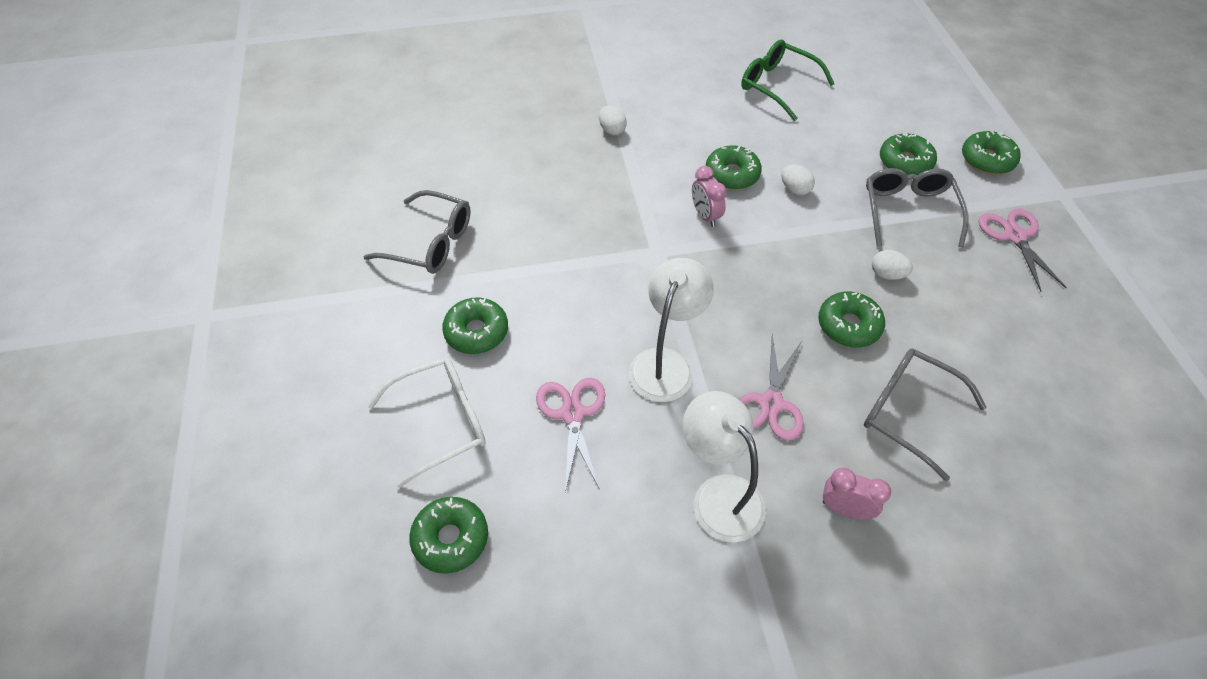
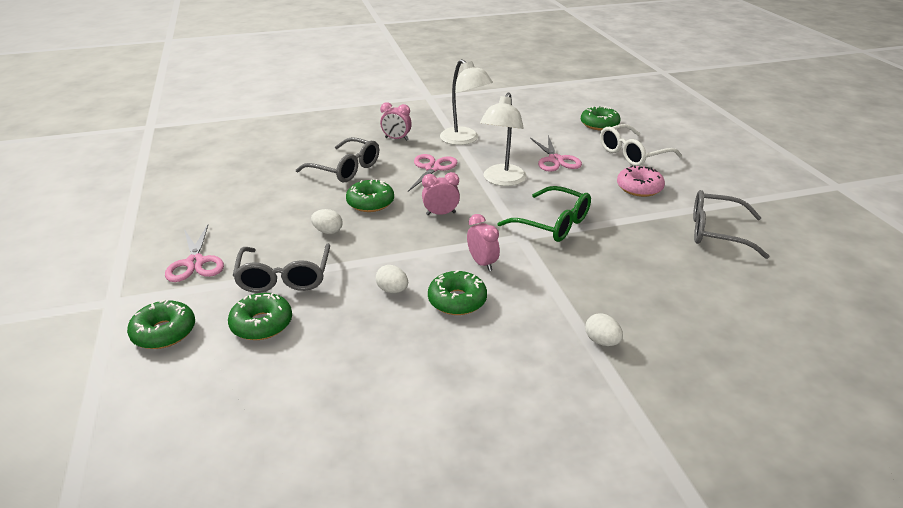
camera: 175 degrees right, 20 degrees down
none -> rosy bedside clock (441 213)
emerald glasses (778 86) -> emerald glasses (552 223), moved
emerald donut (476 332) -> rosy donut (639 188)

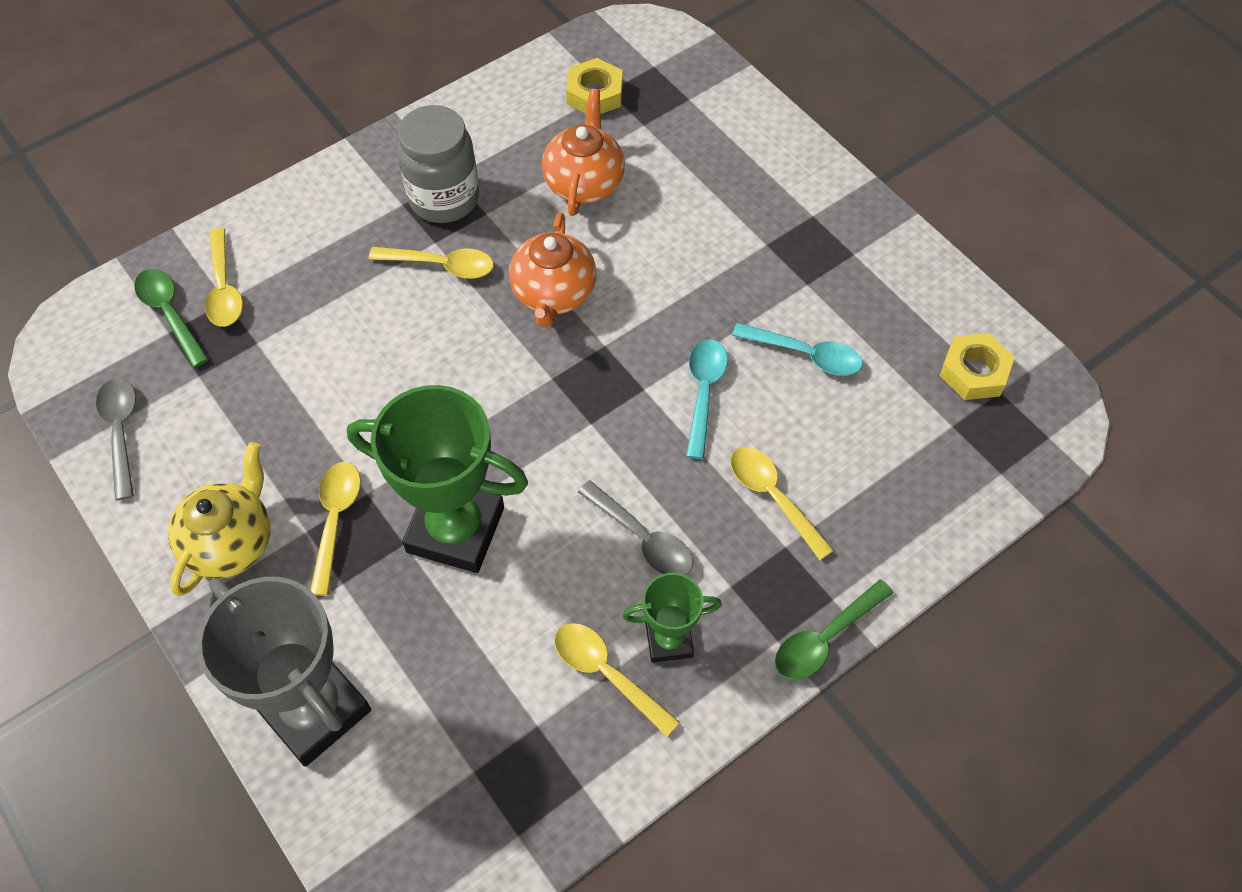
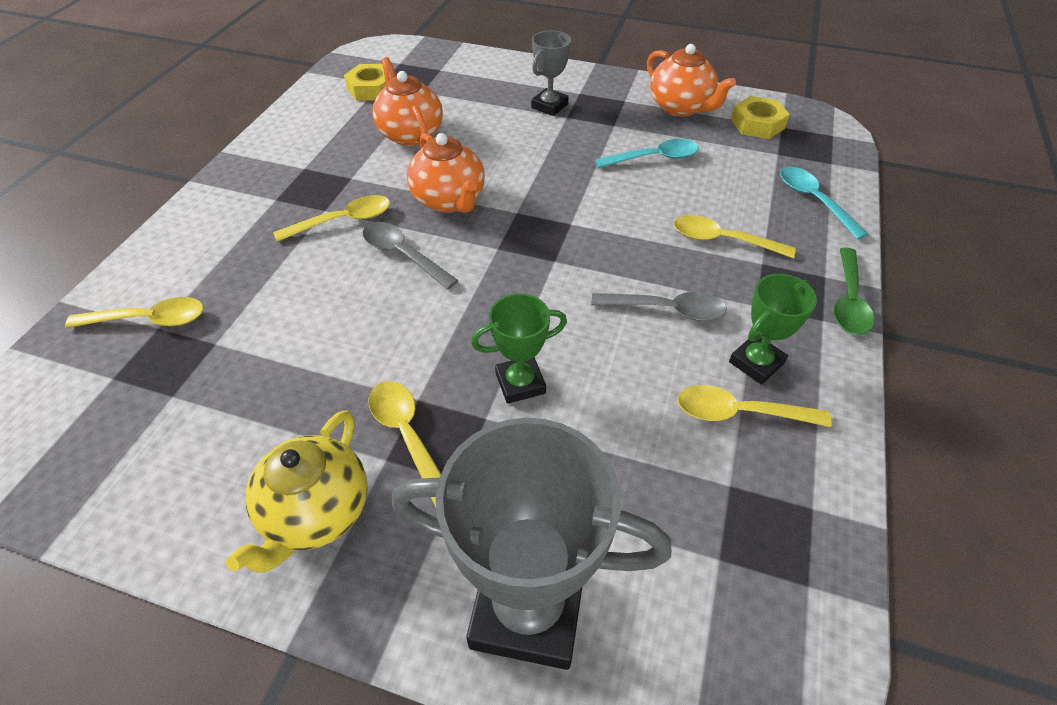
camera: 35 degrees left, 10 degrees down
yellow teaspoon (224 288) -> yellow teaspoon (149 320), 45 degrees counterclockwise
yellow teapot (231 542) -> yellow teapot (316 513), 150 degrees counterclockwise
gray teaspoon (121 432) -> gray teaspoon (403 255), moved
emerald prize cup (455 530) -> emerald prize cup (520 383), x0.52
none -> gray prize cup (549 106)
none -> bright orange teapot (681 107)
aqua teaspoon (704 392) -> aqua teaspoon (813 200), moved
emerald teaspoon (170 313) -> none
gray preserve jar (444 198) -> none

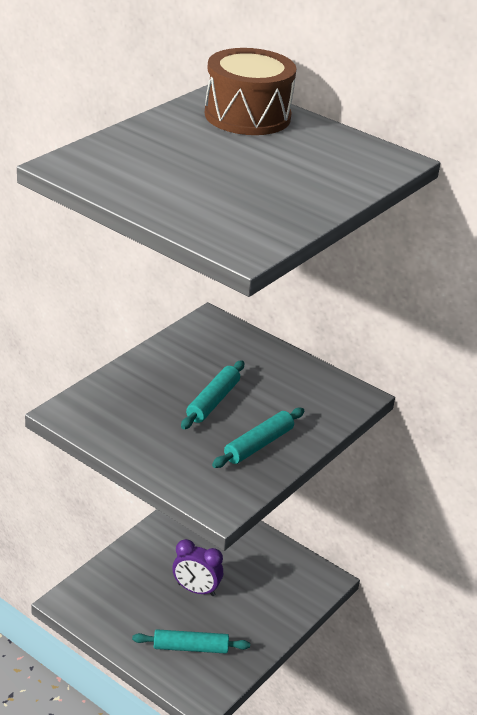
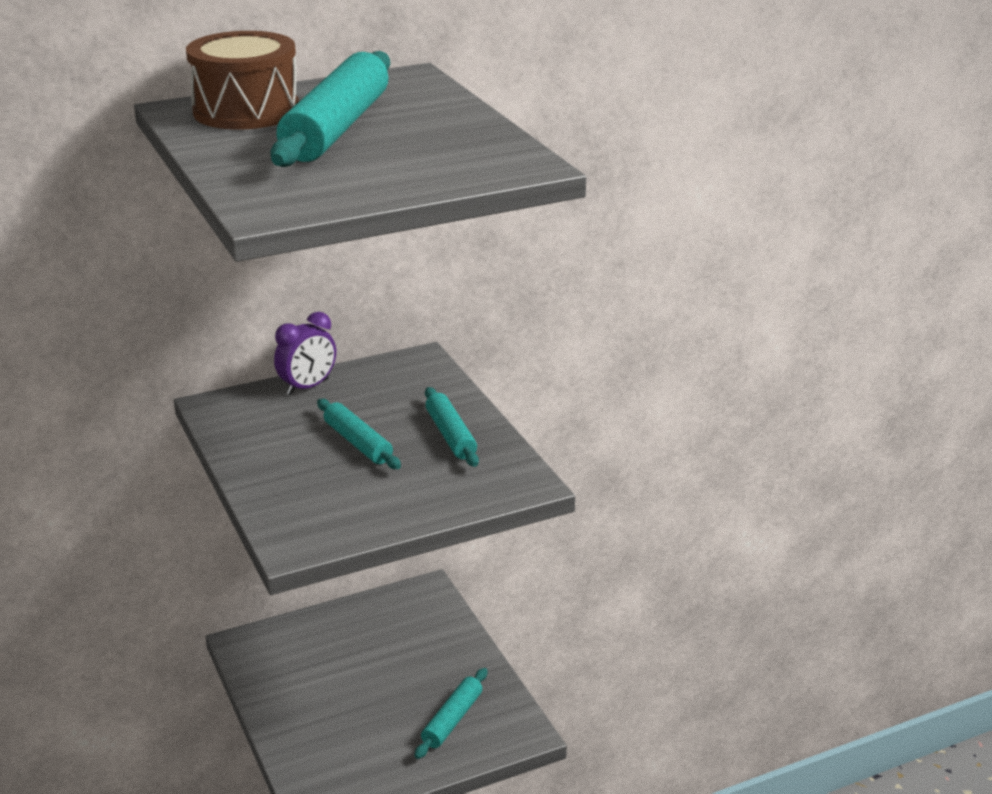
camera: 60 degrees left, 5 degrees down
none -> aqua pastry roller (337 128)
royal purple bedside clock (196 590) -> royal purple bedside clock (308 387), moved

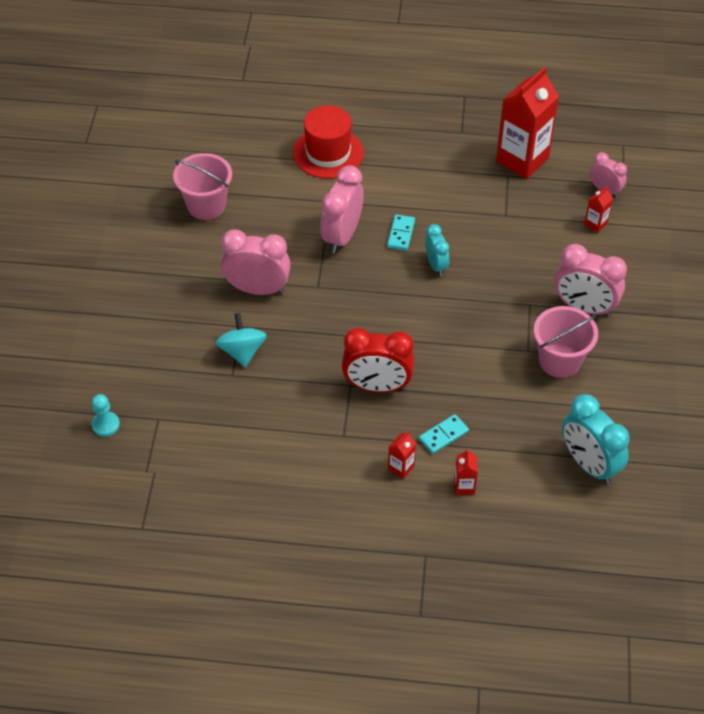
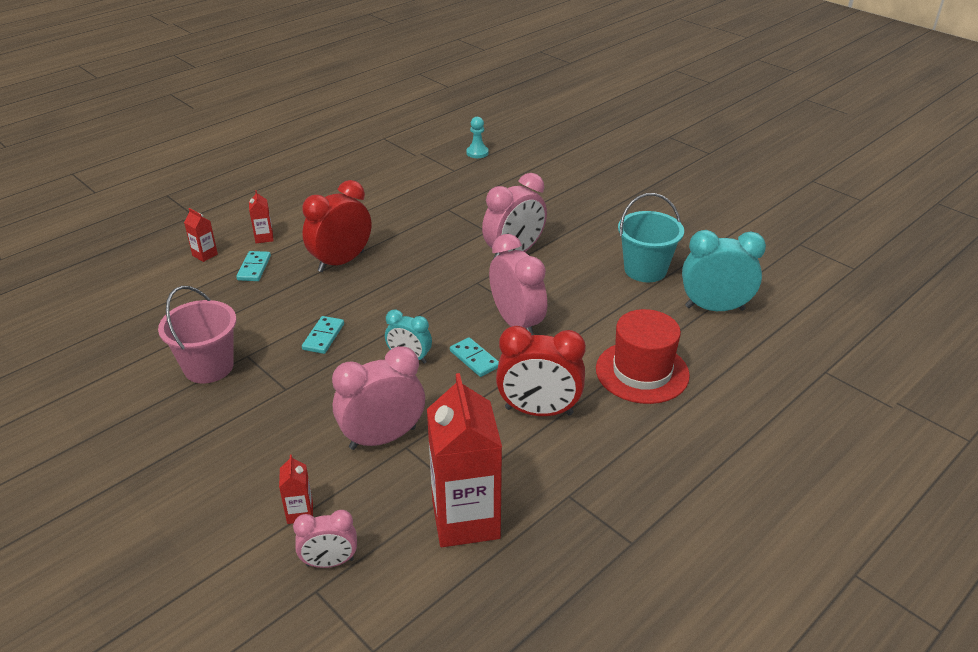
camera: 130 degrees right, 15 degrees down
none -> aqua domino (323 337)
rosy bedside clock (584 307) -> rosy bedside clock (383 438), moved
none -> red bedside clock (539 411)
rosy sand bucket (206 205) -> aqua sand bucket (645 270)
aqua bedside clock (589 464) -> aqua bedside clock (714 308), moved
aqua toy top (242 351) -> none

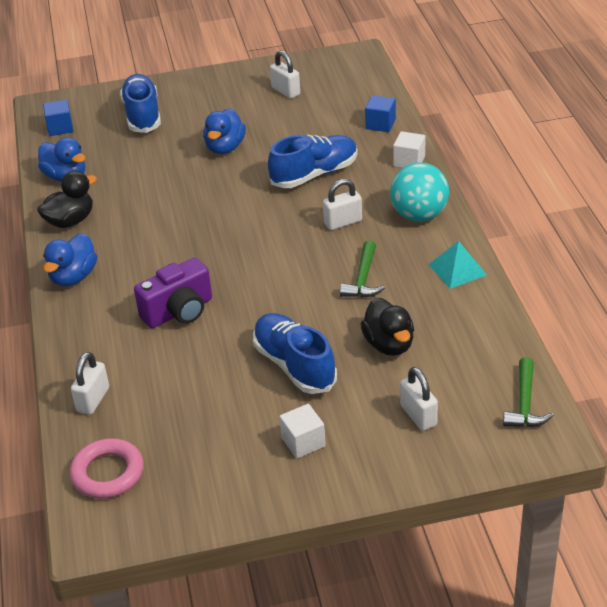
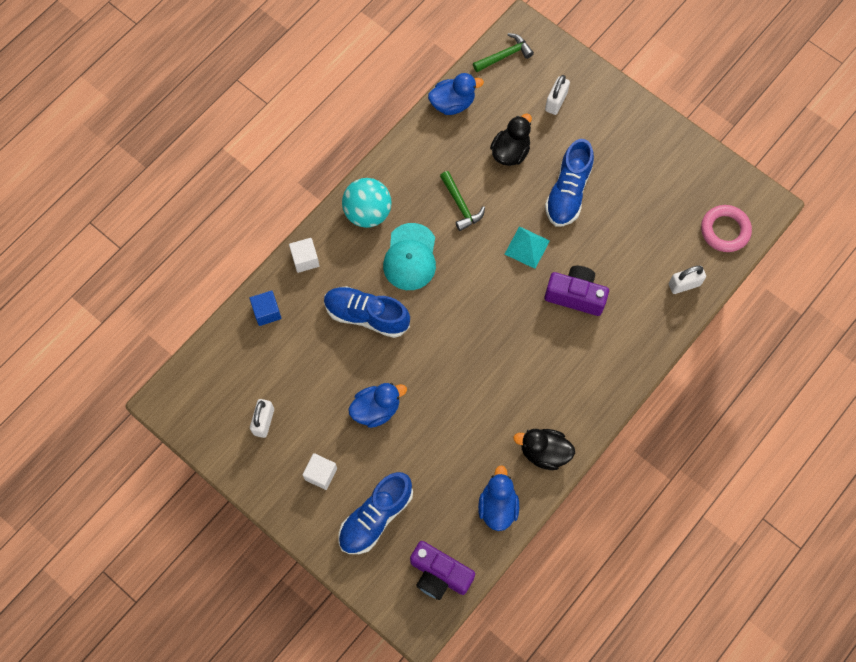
camera: 130 degrees left, 30 degrees up
pure white cube (303 442) -> pure white cube (321 474), moved
pure white padlock (343 222) -> aqua peaked cap (410 257)
blue cube (60 128) -> royal purple camera (439 574)
blue toy duck (73 277) -> blue toy duck (452 103), moved
emerald claw hammer (363 279) -> emerald claw hammer (460 205), 90 degrees clockwise
aqua pyramid (457 269) -> aqua pyramid (527 247), moved

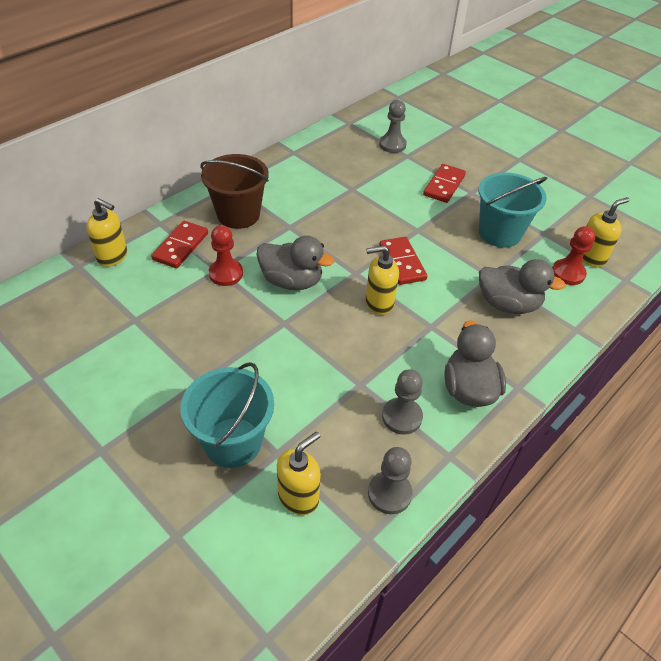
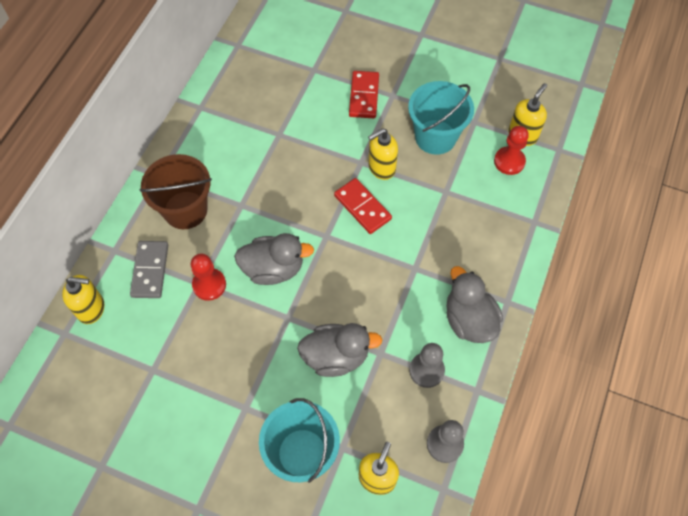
camera: 20 degrees left, 15 degrees up
red domino (180 246) -> gray domino (150 270)
gray toy duck (508 304) -> gray toy duck (336 356), moved
yellow soap pump (379 303) -> yellow soap pump (381 168), moved
gray pawn (392 145) -> none

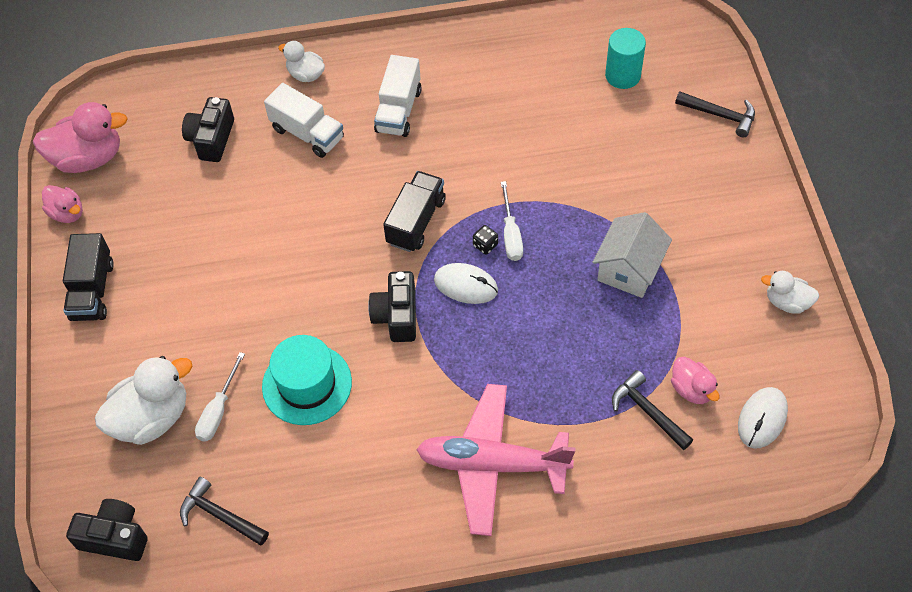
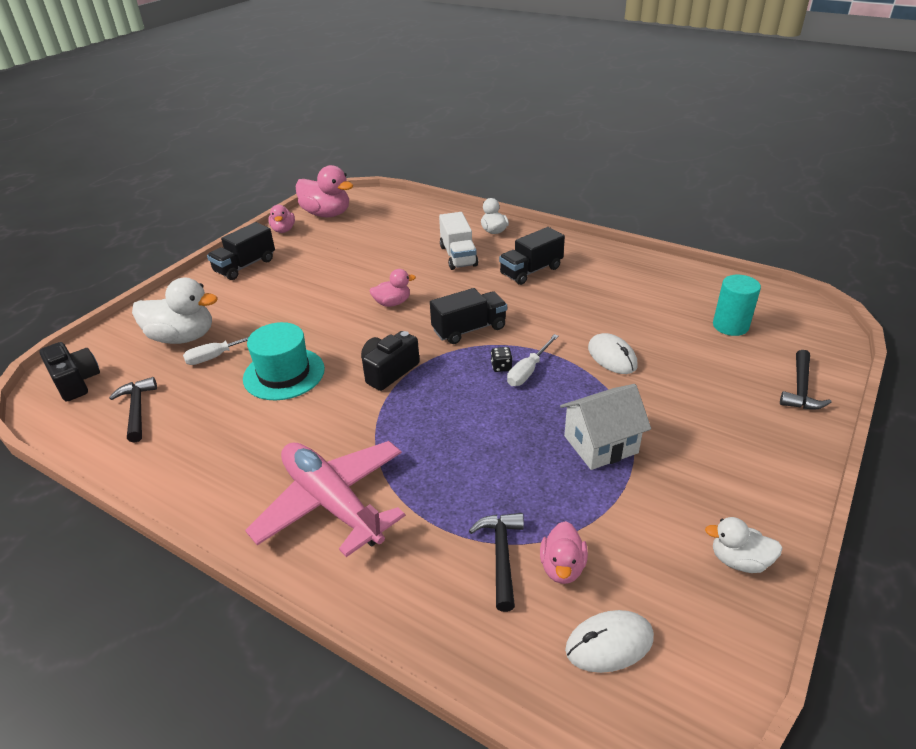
camera: 40 degrees right, 20 degrees down
none -> rosy toy duck (392 303)
pure white truck (398 110) -> black truck (531 271)
pure white mouse (466 285) -> pure white mouse (612 357), moved
pure white toy duck (787 302) -> pure white toy duck (739 560), 45 degrees counterclockwise
black claw hammer (720 115) -> black claw hammer (801 389), 45 degrees clockwise
black camera (211 139) -> none

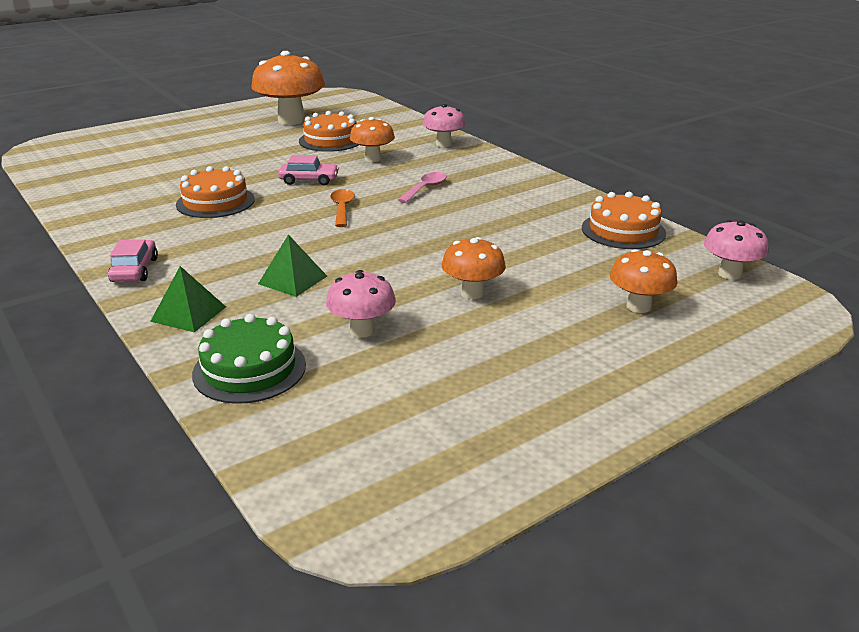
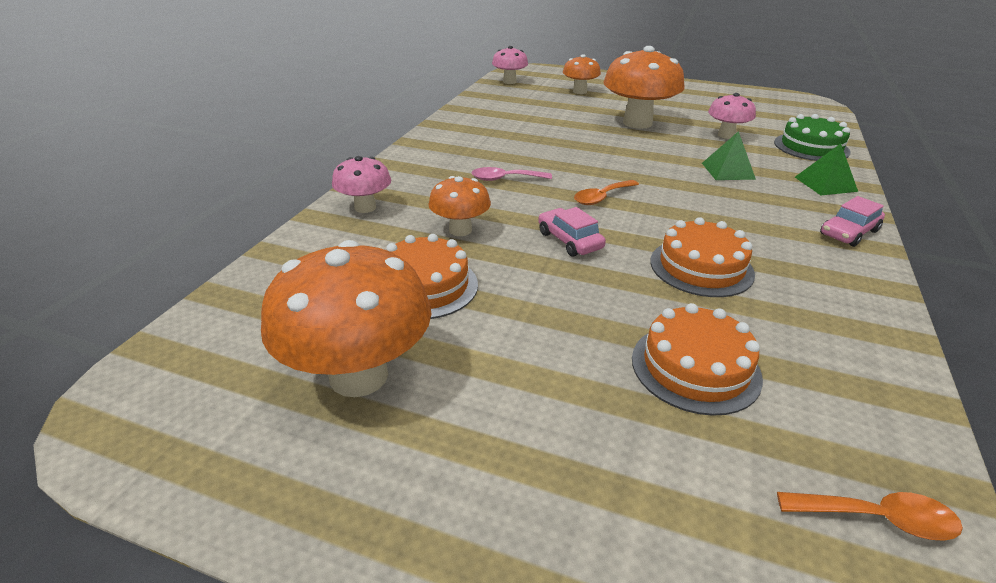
camera: 125 degrees left, 5 degrees up
bright orange toadstool (472 293) -> bright orange toadstool (637 123), x1.81
bright orange layer cake (623 230) -> bright orange layer cake (695 367), moved
none -> bright orange teaspoon (877 518)

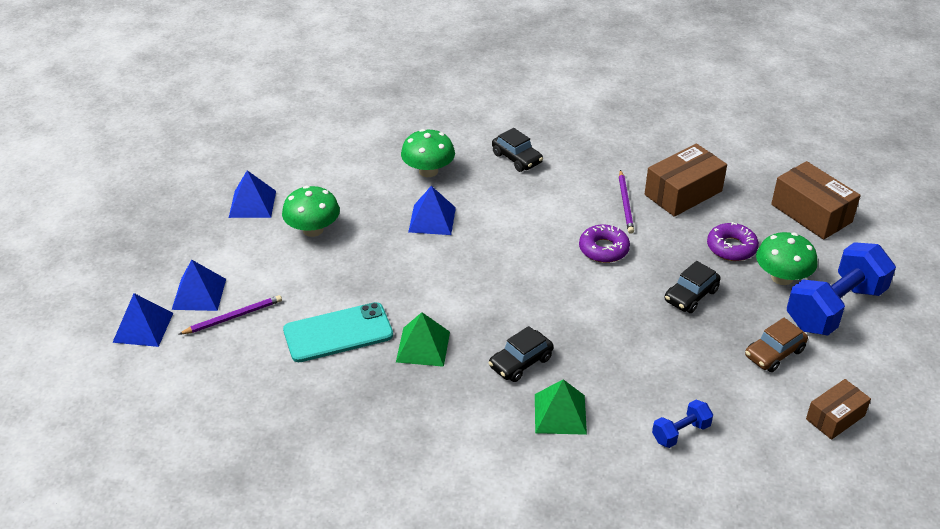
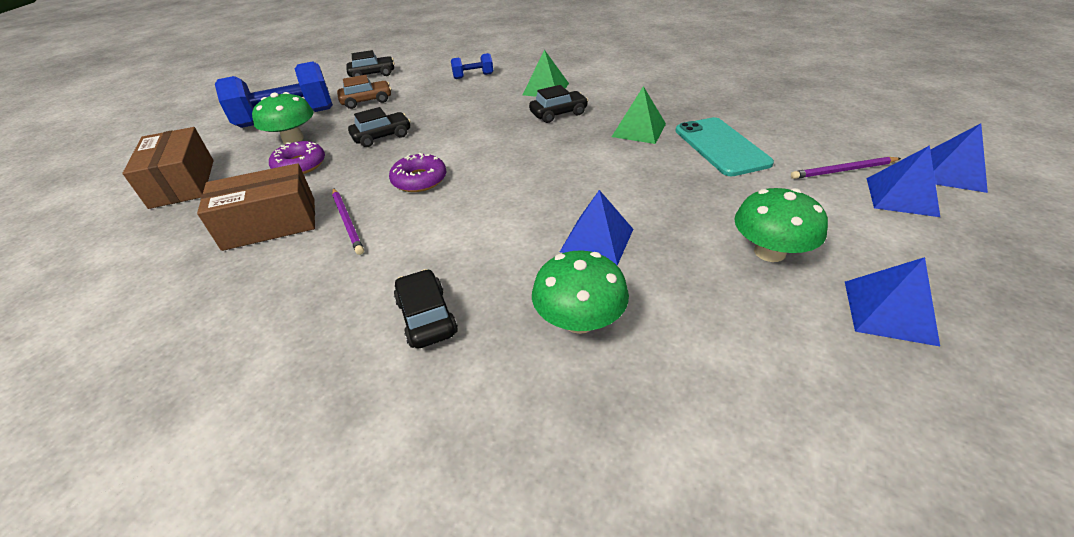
camera: 160 degrees left, 0 degrees up
royal purple lead pencil (625 203) -> royal purple lead pencil (347 222), 135 degrees clockwise
brown parcel (835 417) -> black automobile (372 74)
aqua mobile phone (338 333) -> aqua mobile phone (721 146), 75 degrees clockwise

